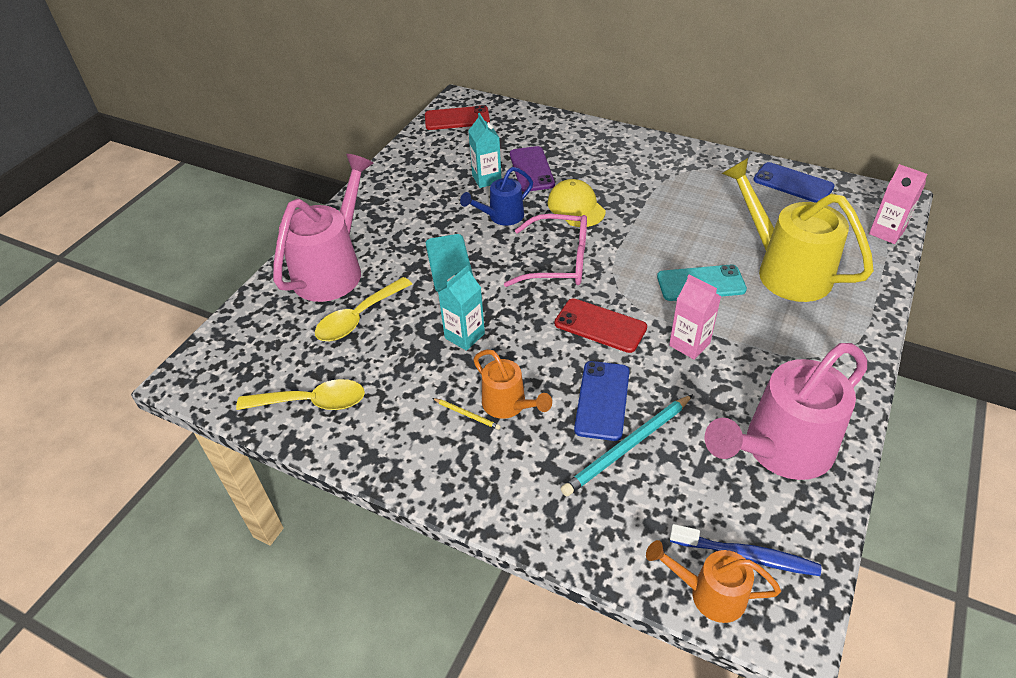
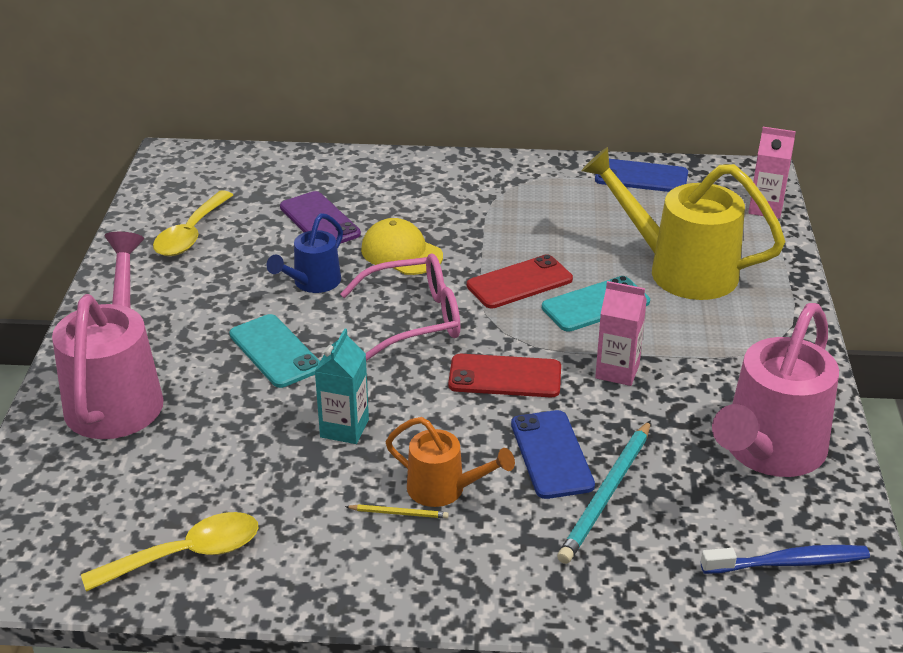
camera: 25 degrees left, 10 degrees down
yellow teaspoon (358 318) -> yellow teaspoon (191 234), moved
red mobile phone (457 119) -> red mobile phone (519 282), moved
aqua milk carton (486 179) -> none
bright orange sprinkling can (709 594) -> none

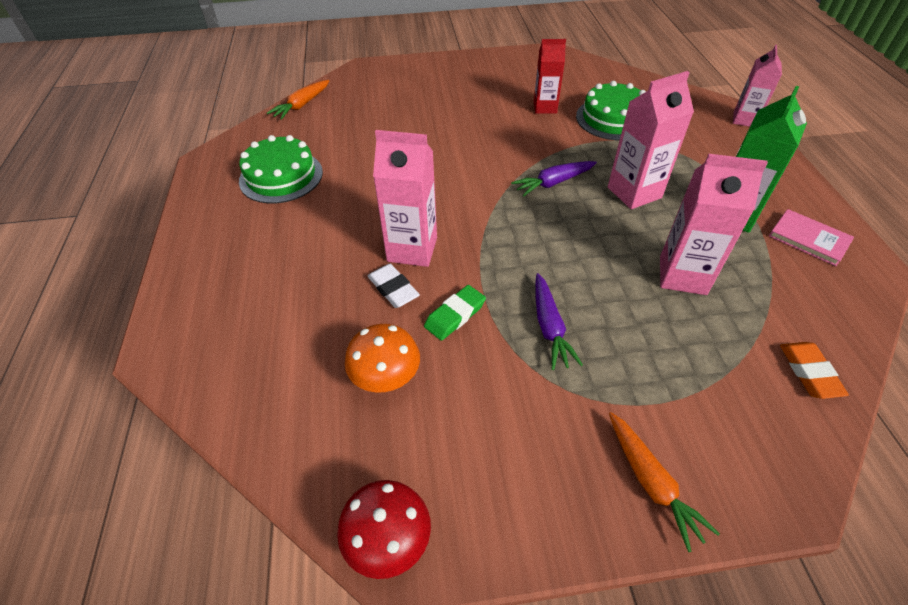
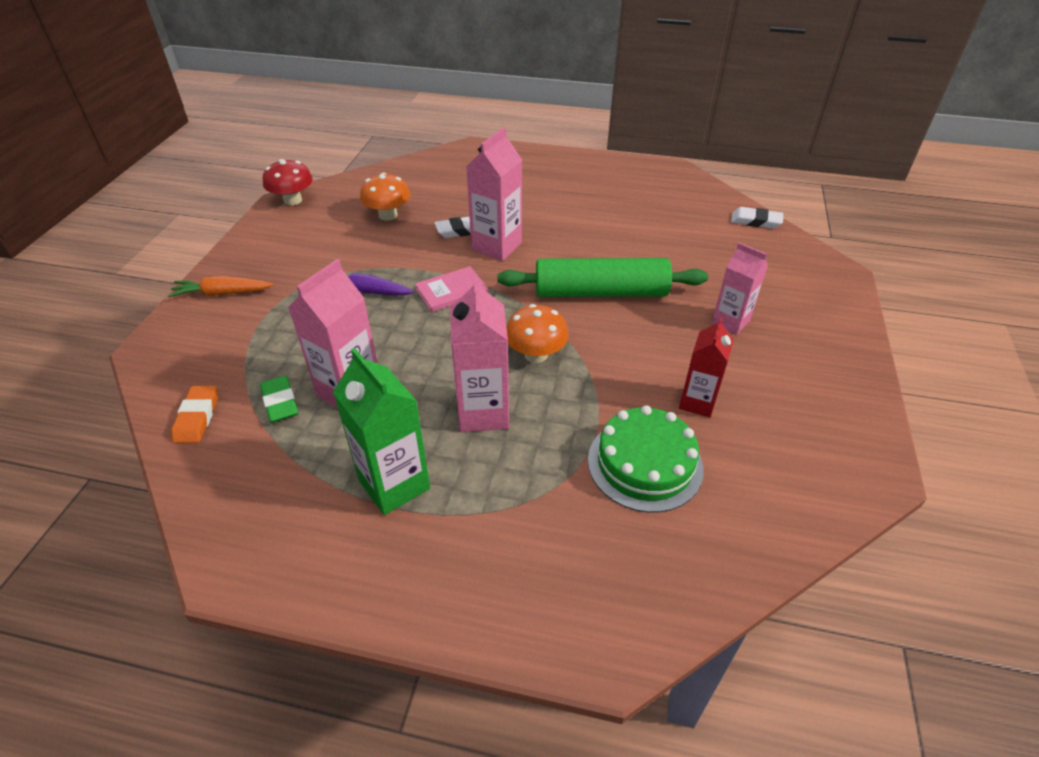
camera: 110 degrees right, 5 degrees down
bright orange eraser (809 372) -> bright orange eraser (197 417), 75 degrees clockwise
emerald eraser (455 315) -> emerald eraser (280 402), moved
rosy hardcover (809 239) -> rosy hardcover (451 291), moved
none -> emerald pastry roller (600 292)
royal purple carrot (553 183) -> bright orange toadstool (536 354)
rosy milk carton (744 120) -> rosy milk carton (730 322), moved
bright orange carrot (302 105) -> pure white eraser (755 221)
emerald layer cake (281 176) -> none

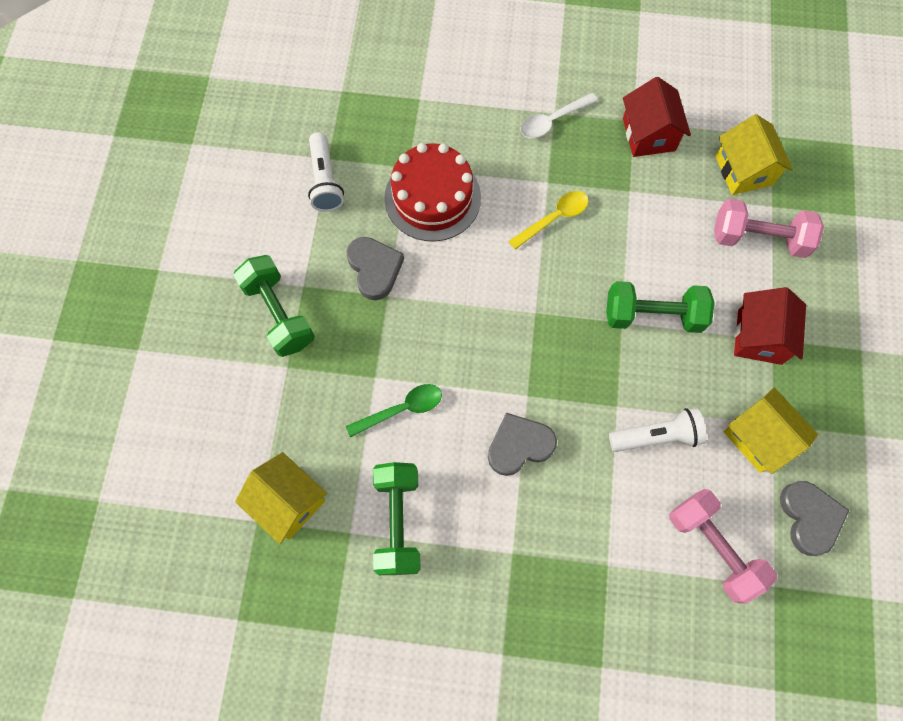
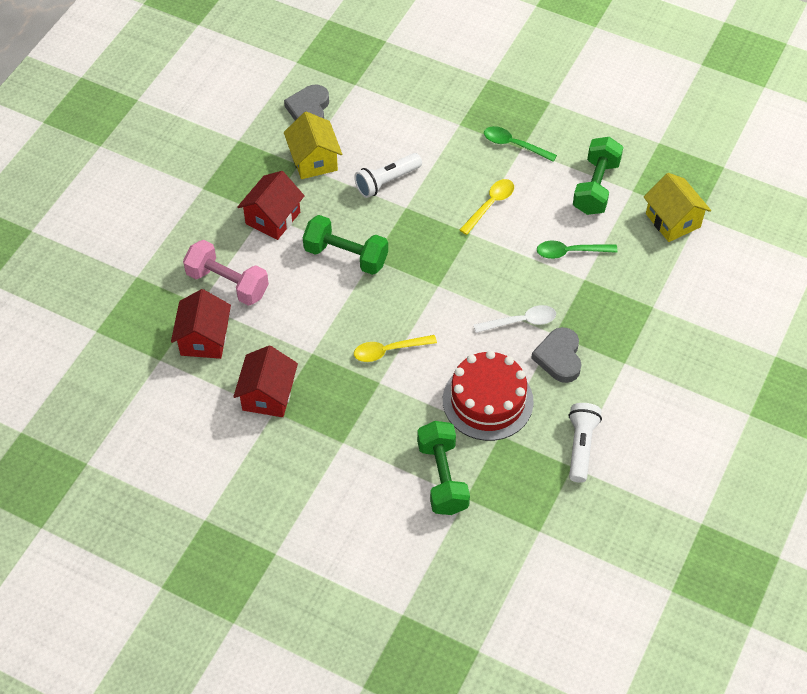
camera: 160 degrees left, 15 degrees down
yellow house (744 170) -> red house (204 339)
pure white torch (657 436) -> pure white torch (386 181), 45 degrees counterclockwise
emerald dumbbell (279 314) -> emerald dumbbell (442 477), moved
gray love heart (519 445) -> yellow teaspoon (490 205)
pure white teaspoon (552 121) -> pure white teaspoon (521 321), moved
none -> emerald teaspoon (514 145)
rosy dumbbell (713 547) -> none

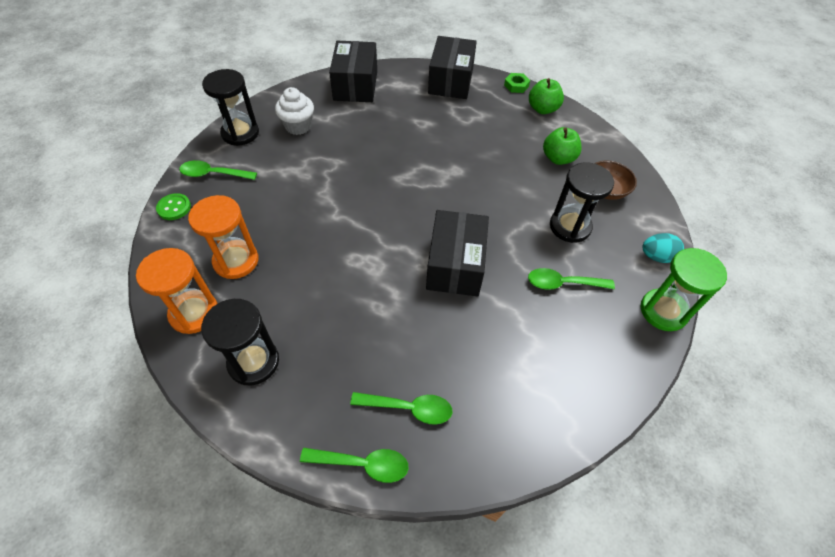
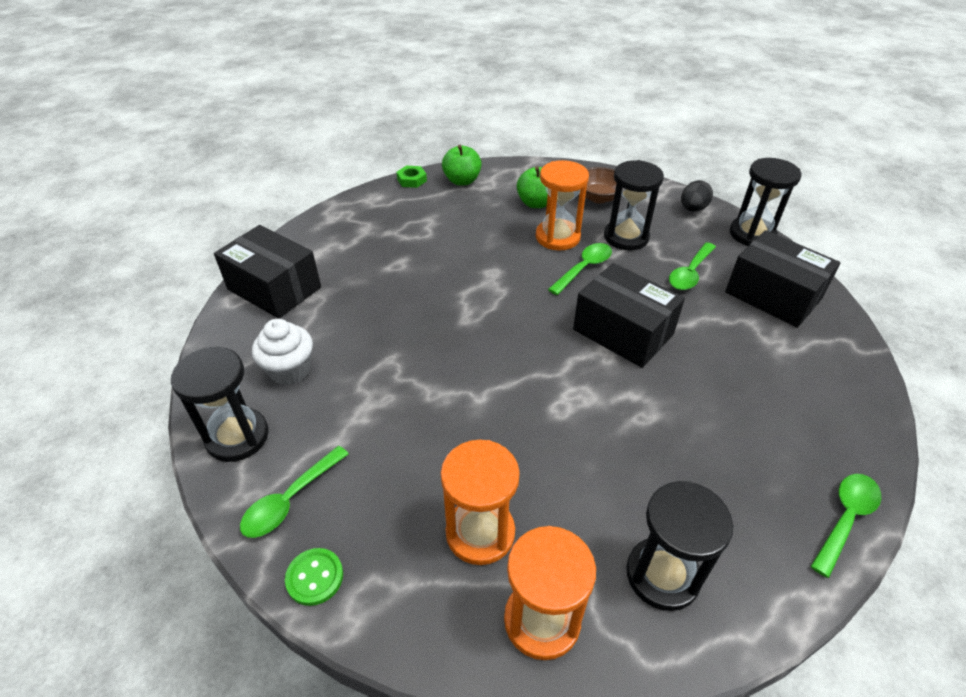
camera: 55 degrees left, 10 degrees down
none -> bright orange sand timer (557 237)
emerald teaspoon (409 408) -> emerald teaspoon (584 268), moved
aqua egg shape (656 257) -> black egg shape (692 209)
black parcel (450 81) -> black parcel (773 295), moved
emerald sand timer (663 311) -> black sand timer (752 234)

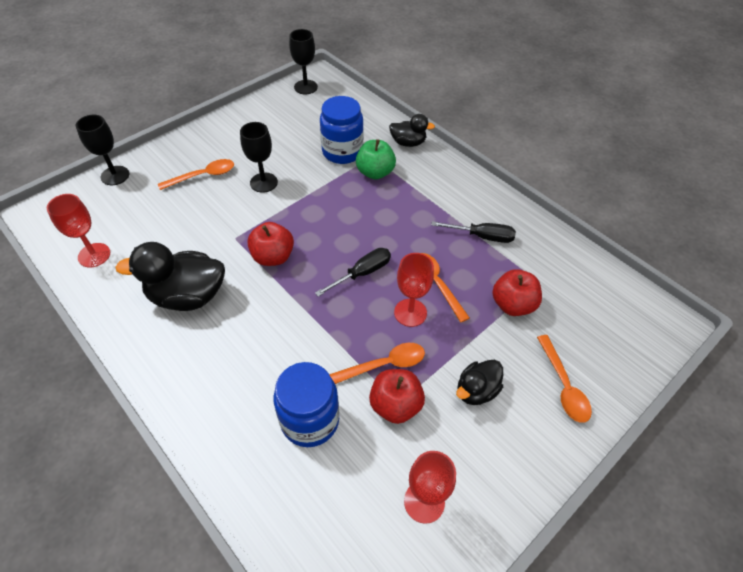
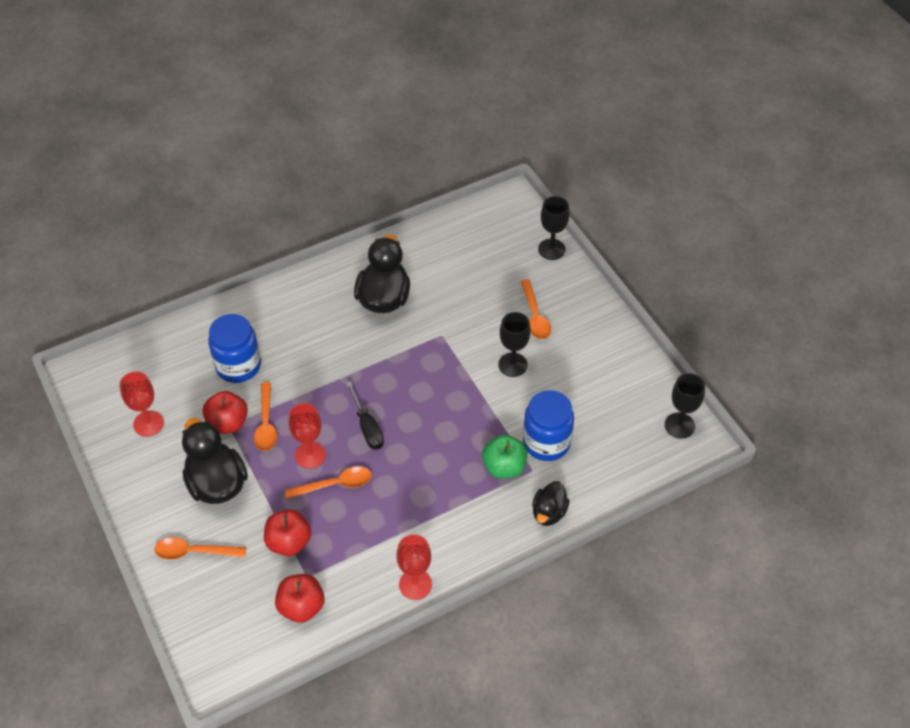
camera: 105 degrees right, 0 degrees up
black toy duck (476 390) -> black toy duck (216 483), x1.74
red toy apple (273 257) -> red toy apple (301 607), moved
red goblet (94 255) -> red goblet (415 584), moved
black flat screwdriver (482 236) -> none

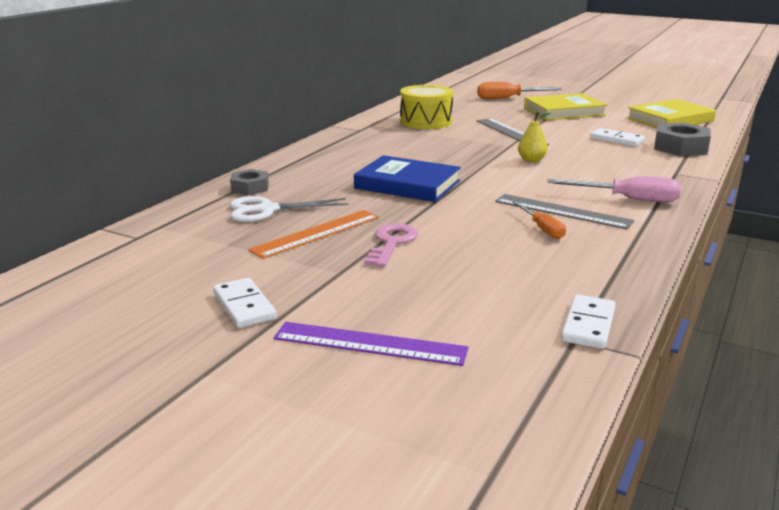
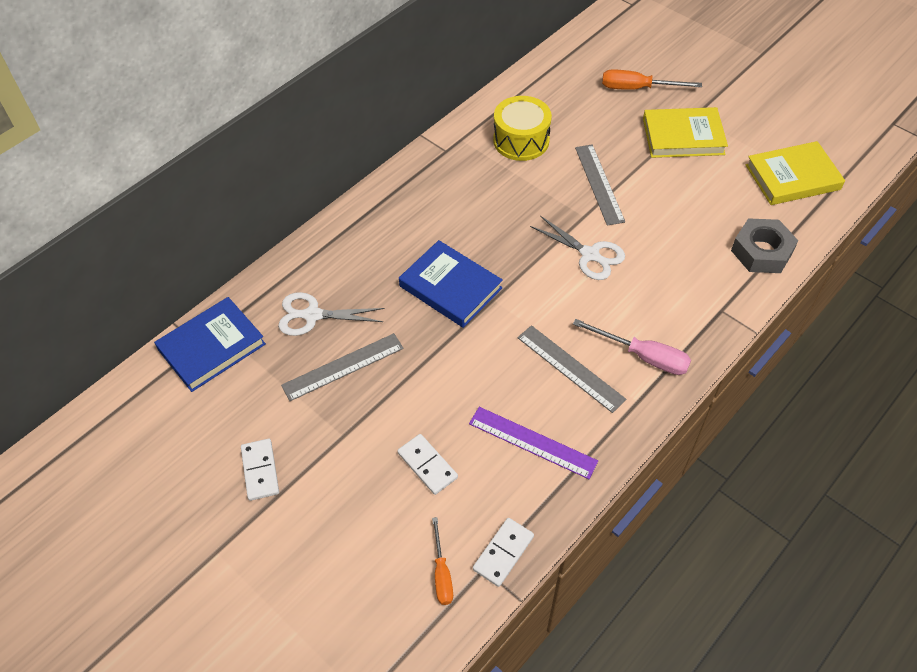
camera: 15 degrees right, 30 degrees up
none -> blue hardcover (212 347)
bright orange ruler (316 233) -> gray ruler (343 366)
pure white domino (616 140) -> pure white domino (427 465), moved
bright orange flat screwdriver (542 229) -> bright orange flat screwdriver (442 573), moved
royal purple ruler (370 343) -> royal purple ruler (532 442), moved
yellow pear fruit (531 160) -> pure white scissors (590 255)
gray hexagon nut (250 188) -> none
rosy door key (391 243) -> none

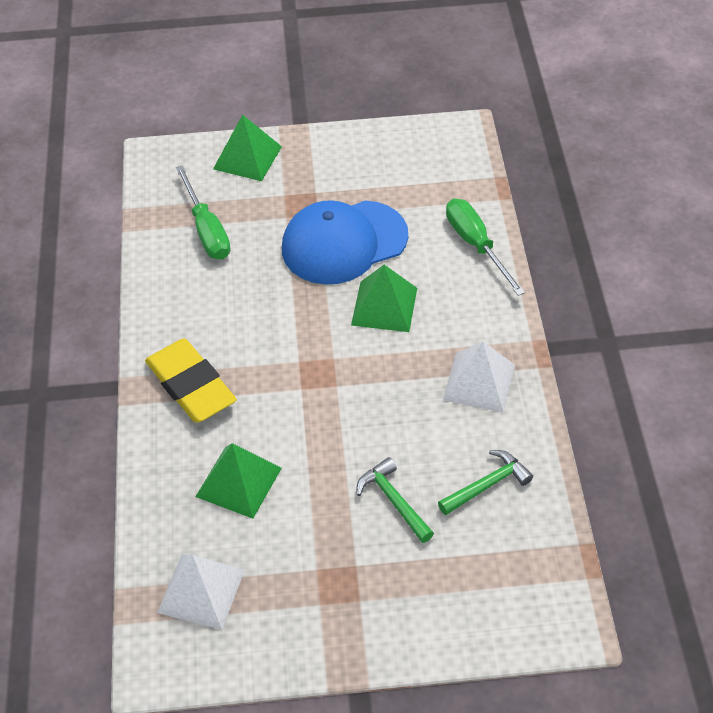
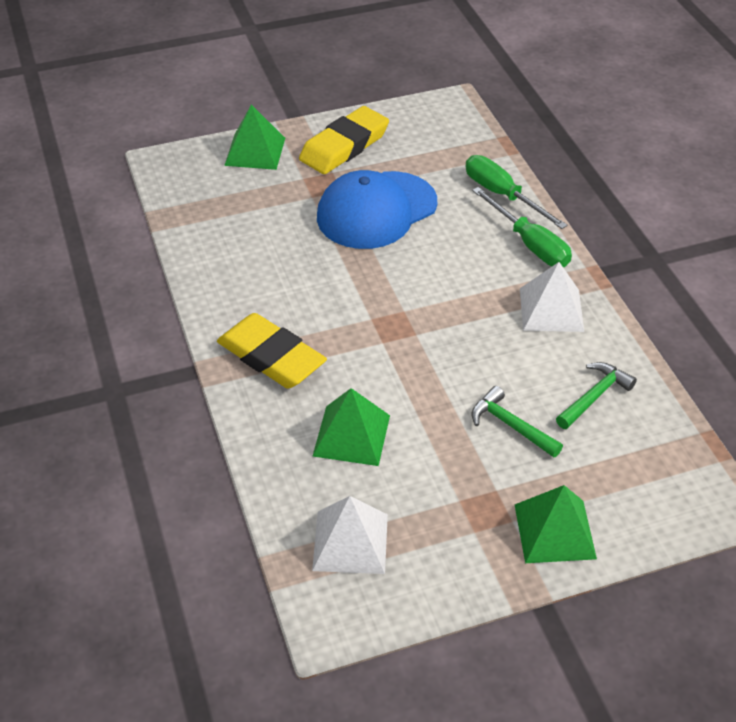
camera: 15 degrees left, 5 degrees down
none -> yellow eraser (344 146)
emerald flat screwdriver (206 230) -> emerald flat screwdriver (529 244), moved
emerald pyramid (384 306) -> emerald pyramid (554 531), moved

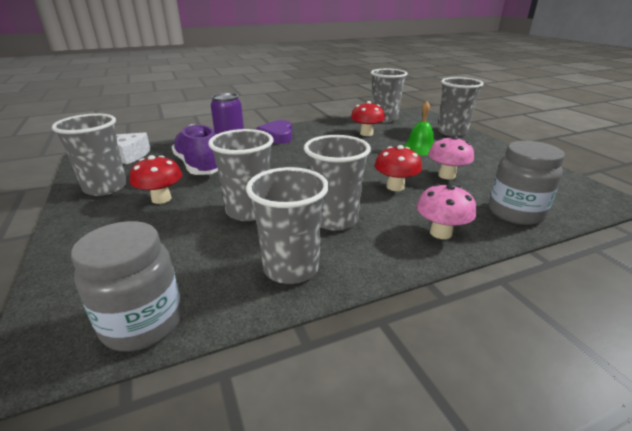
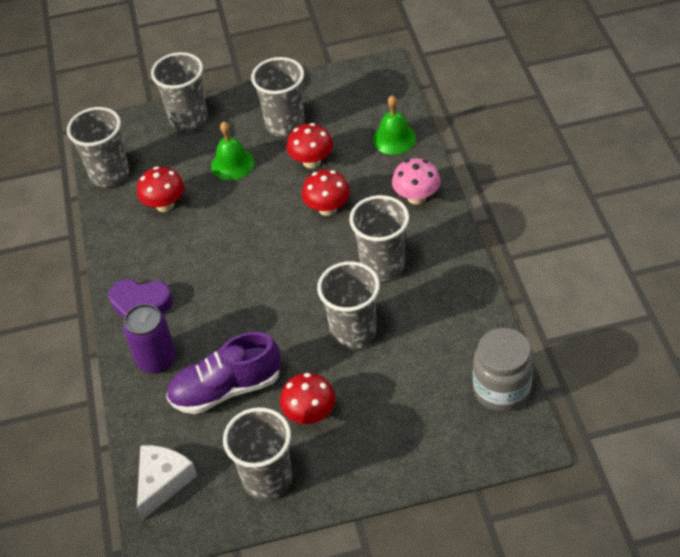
camera: 75 degrees left, 20 degrees up
gray cup (291 268) -> gray cup (285 124), moved
rosy toadstool (446 175) -> red toadstool (311 161)
gray preserve jar (515 212) -> emerald bell (394 138)

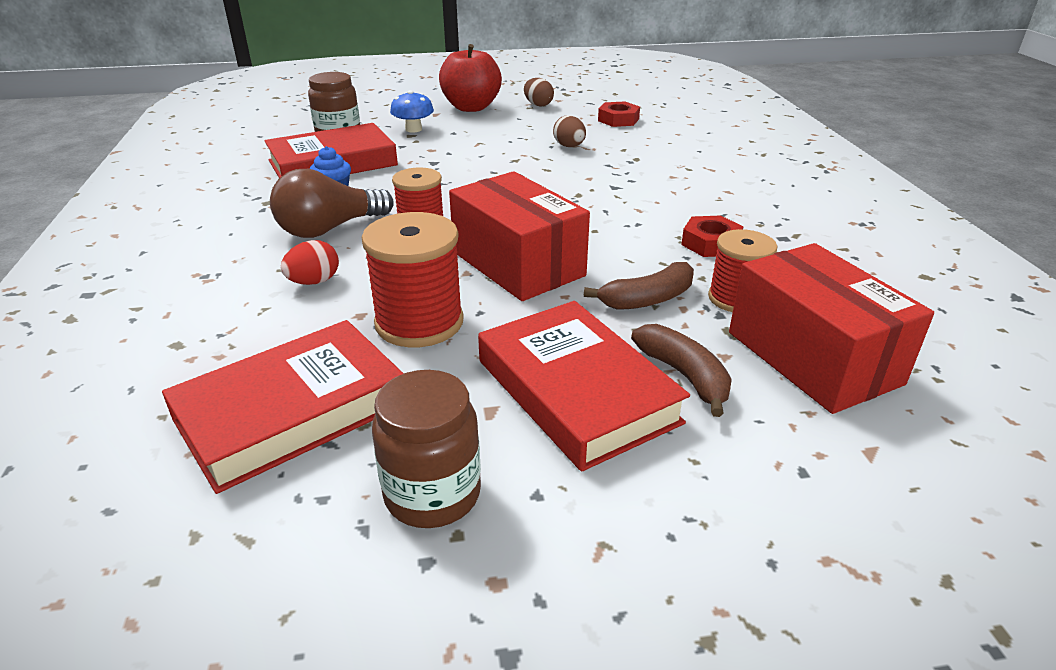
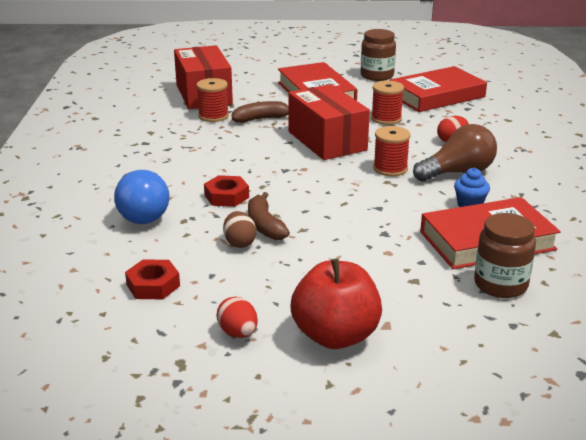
camera: 170 degrees left, 5 degrees down
none -> blue lightbulb (141 213)
red hexagon nut (711 243) -> red hexagon nut (226 196), moved
brown egg shape (538 105) -> red egg shape (238 333)
brown banana fruit (684 376) -> brown banana fruit (264 225), moved
red bobbin (419 322) -> red bobbin (386 119), x0.66
blue toadstool (413 129) -> none

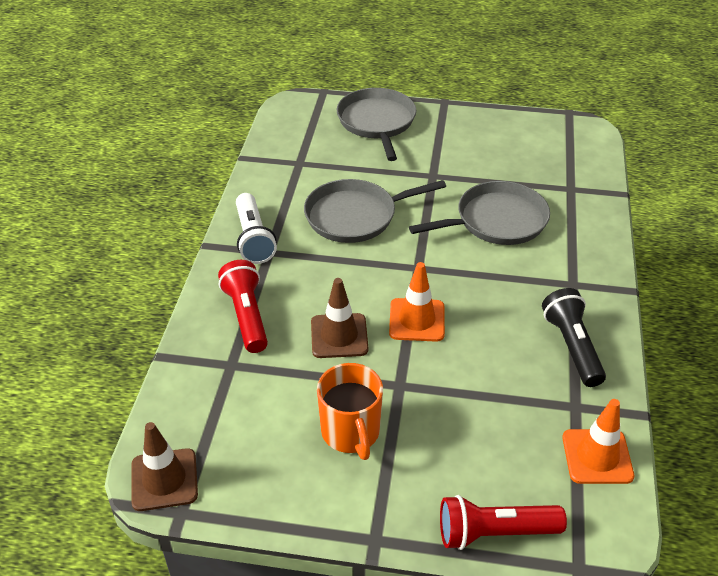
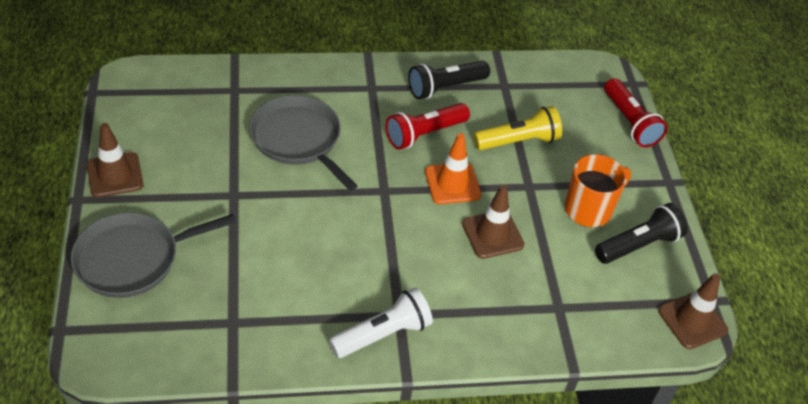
camera: 110 degrees left, 5 degrees up
none -> brown traffic cone (115 175)
red torch (246 316) -> red torch (424 134), moved
none -> yellow torch (518 141)
none -> black torch (638 245)
gray skillet (355 216) -> none
bright orange traffic cone (597 456) -> none

